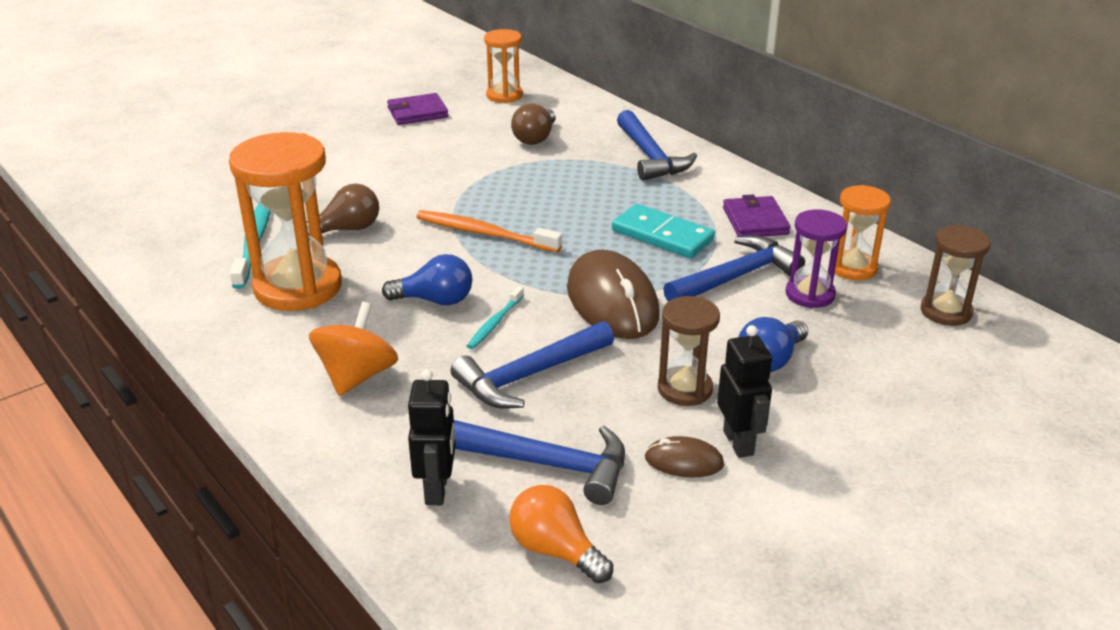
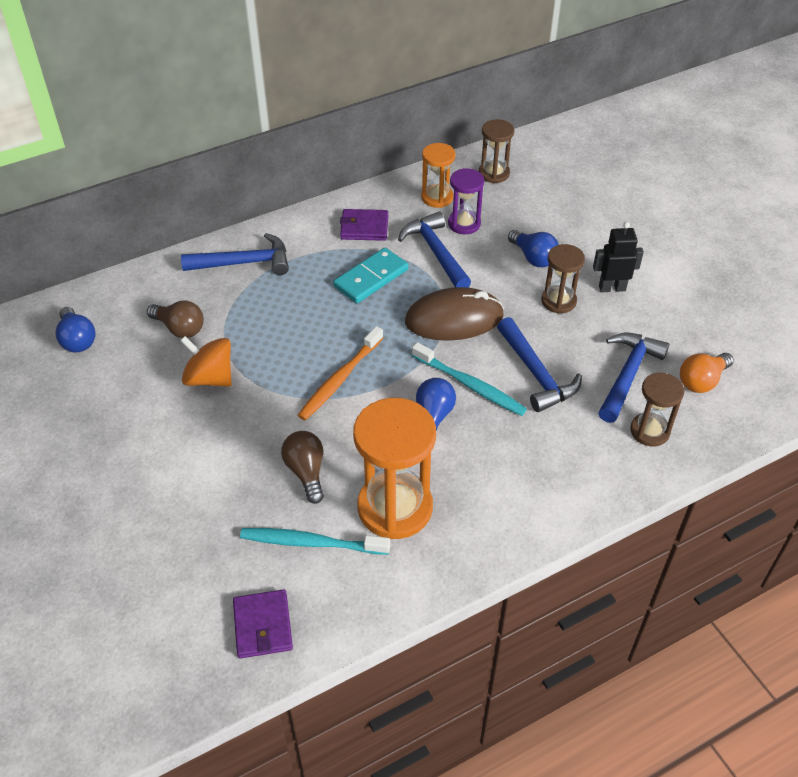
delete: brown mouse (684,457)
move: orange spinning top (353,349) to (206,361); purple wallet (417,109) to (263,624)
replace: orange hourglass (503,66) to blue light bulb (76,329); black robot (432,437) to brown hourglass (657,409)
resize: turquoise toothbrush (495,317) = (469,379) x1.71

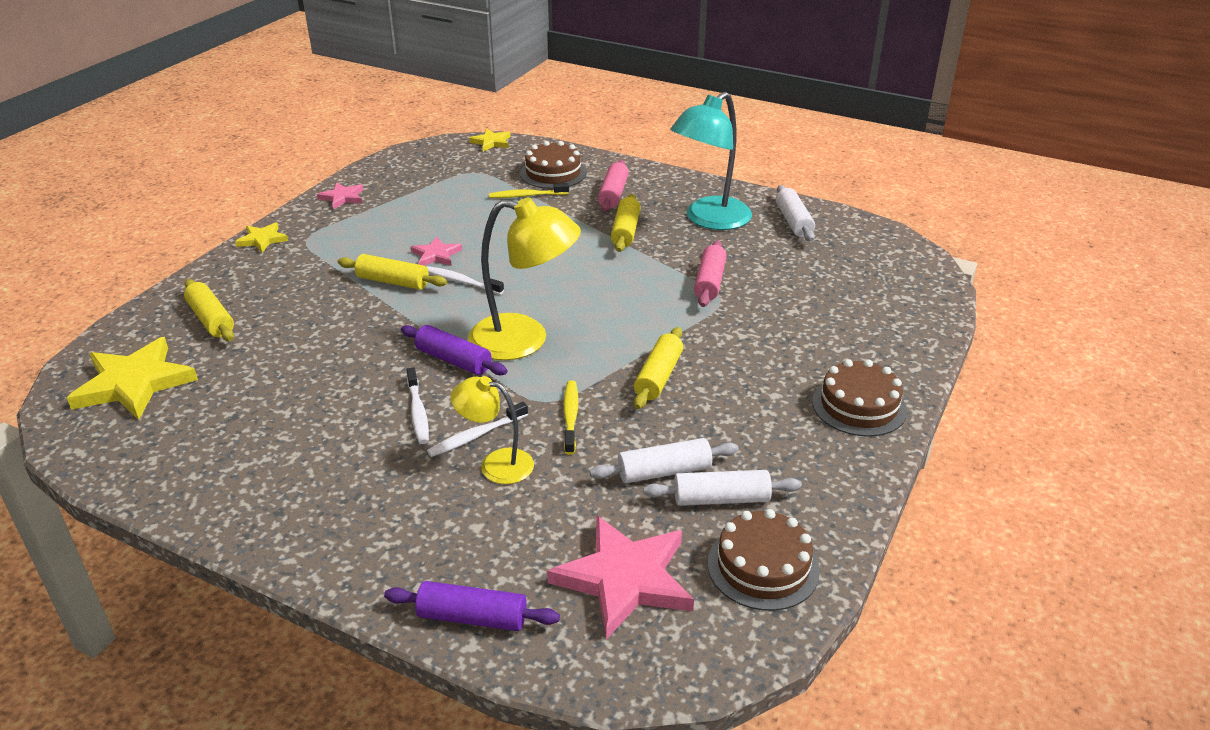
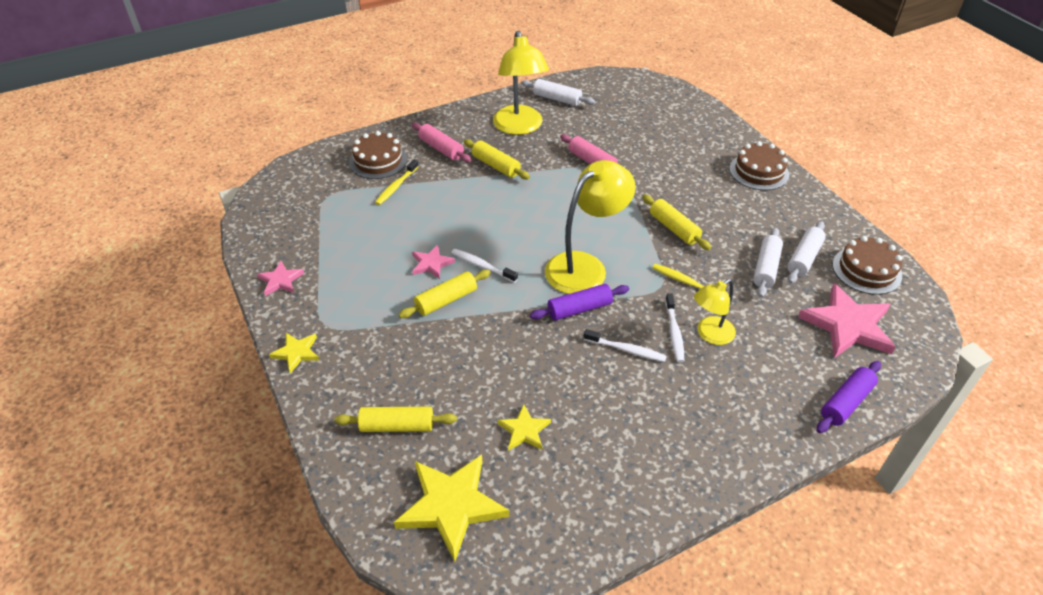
move: yellow star (490,140) to (524,427)
recolor: turquoise lamp (711,161) to yellow lamp (521,82)
rotate: white toothbrush (465,280) = (484,266) 60 degrees clockwise

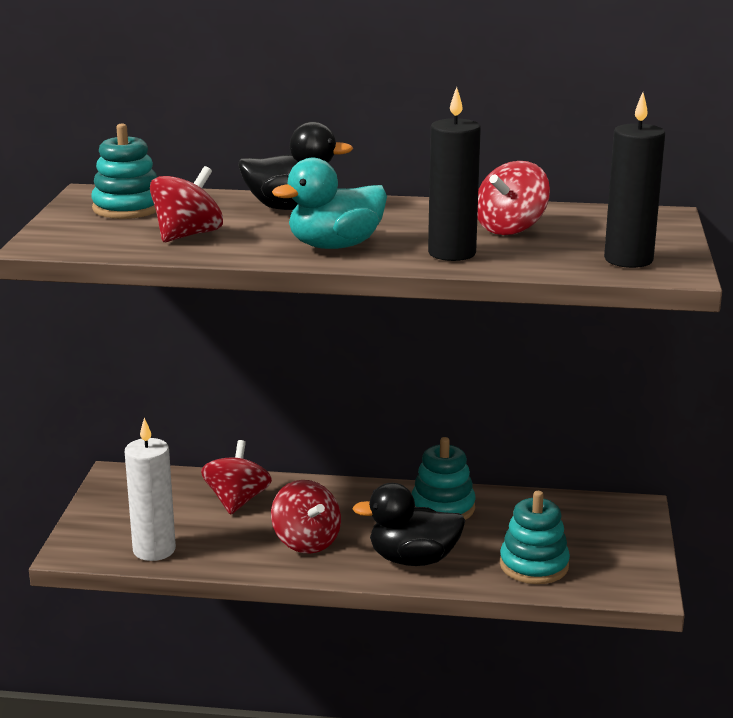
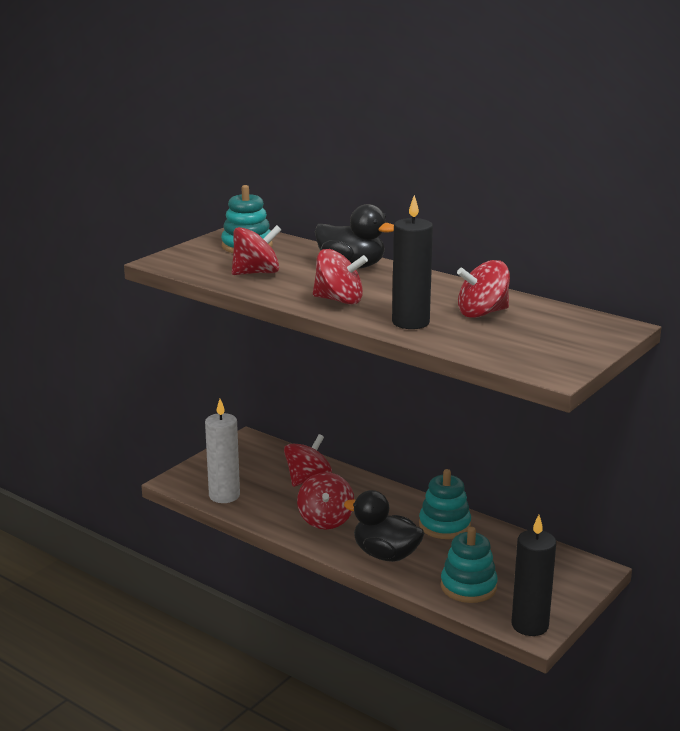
move: black candle (634,180) to (533,575)
replace: turquoise duck (329,203) to red spinning top (340,277)

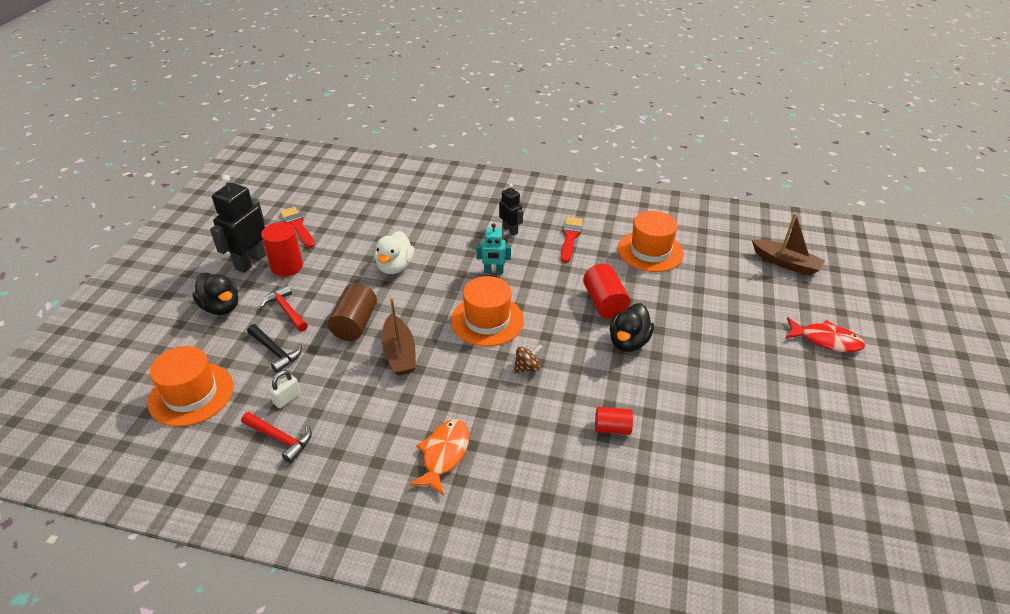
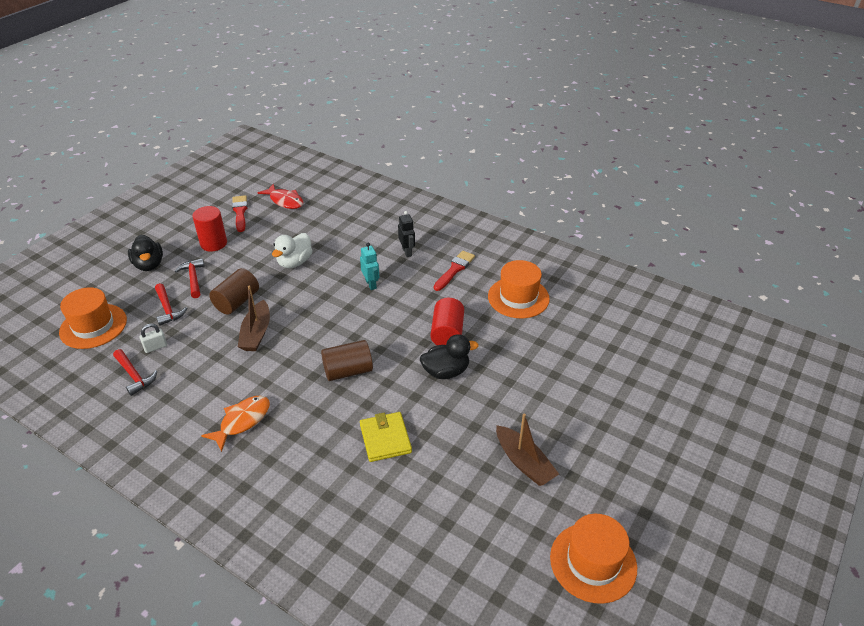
delete: black robot (238,224)
move: red fish (825,334) to (280,196); brown boat (788,244) to (527,450); orange hat (487,311) to (593,559)
replace: brown spinning top (528,359) to brown cylinder (347,360); red cylinder (614,421) to yellow wallet (386,437)
recolor: black hammer (274,348) to red hammer (171,304)
rotate: turquoise robot (493,248) = (369,266) 135 degrees counterclockwise; black duck (632,327) = (449,356) 150 degrees counterclockwise

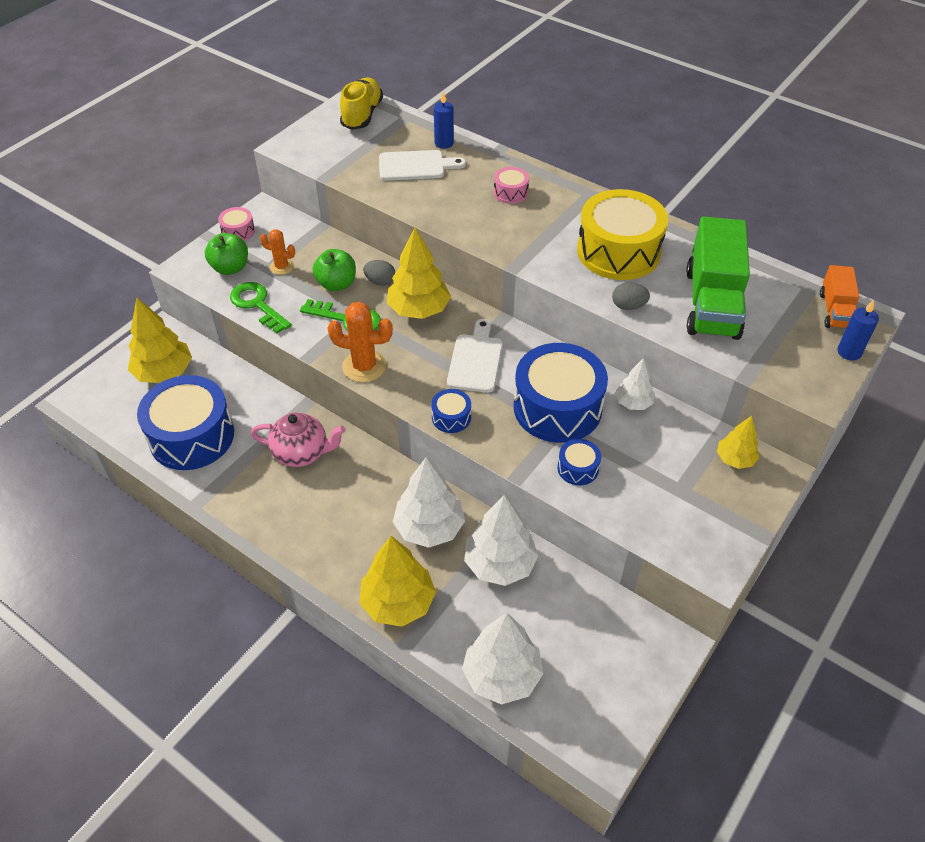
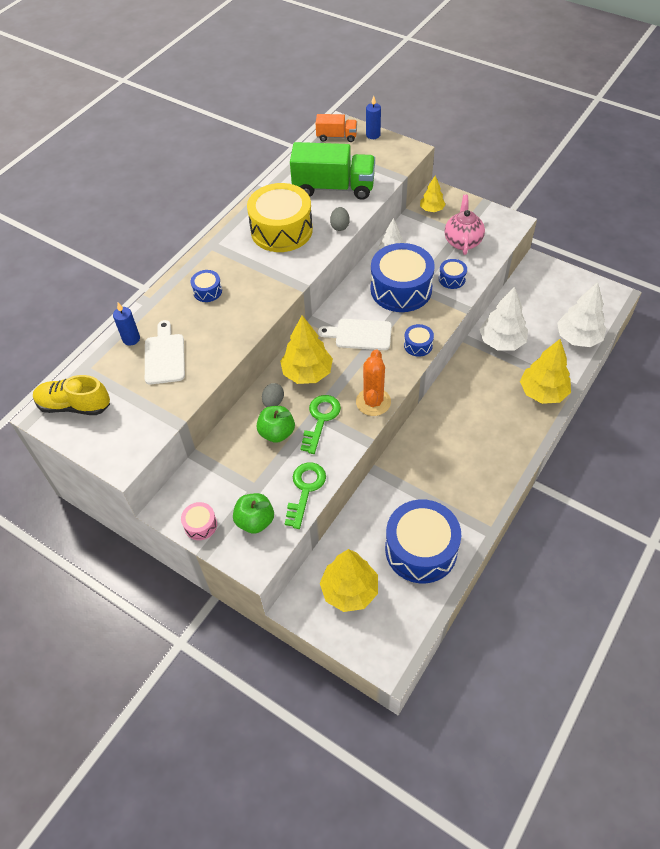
delete: orange cactus (277,252); white tree (429,502)
move: pink teapot (298,439) to (465,225)
recolor: pink drum (511,185) to blue drum (206,286)
rotate: green key (261,308) = (305,495) 150 degrees clockwise

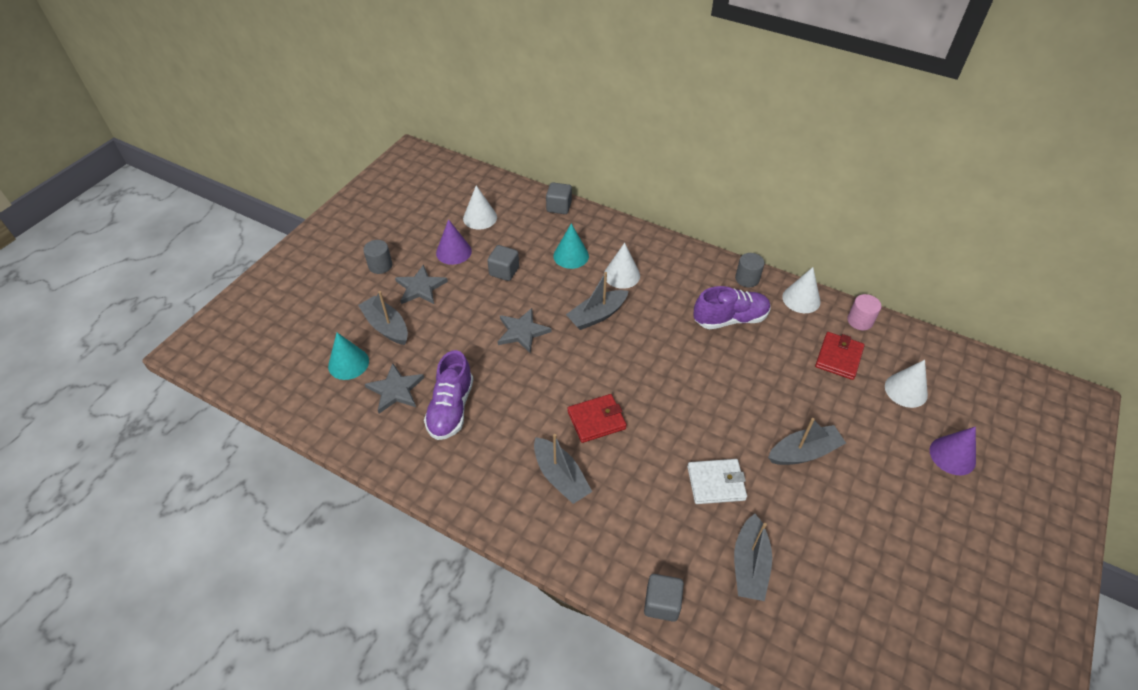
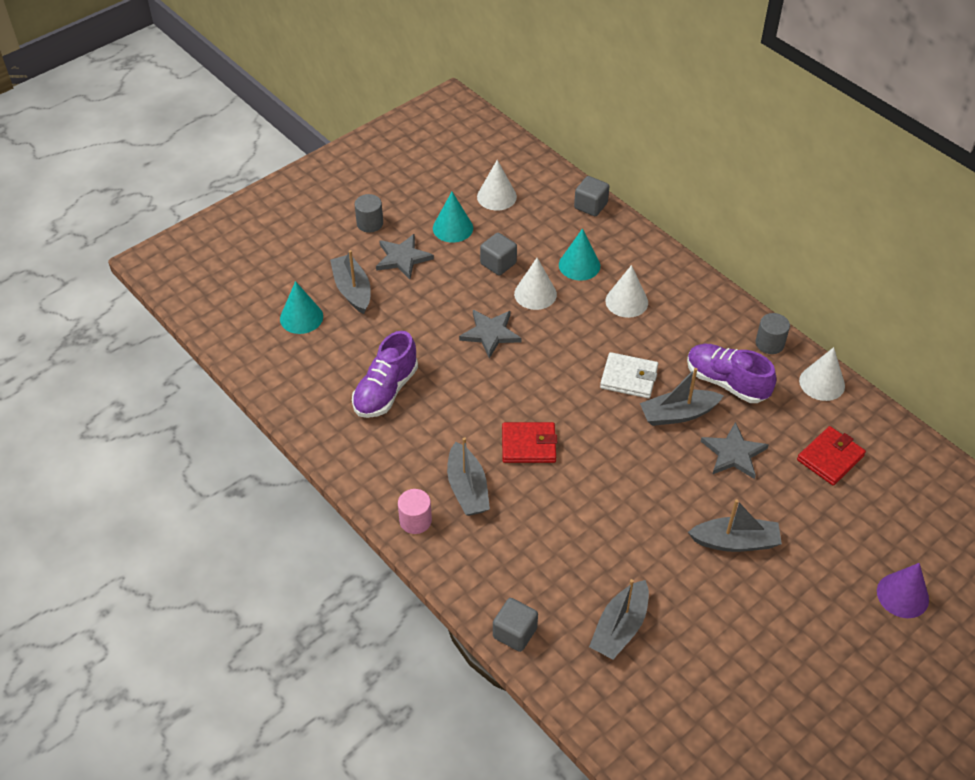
move: pink cylinder (864,312) to (415,511); white cone (906,384) to (535,284); white wallet (717,481) to (629,375); grey boat (597,301) to (682,397); grey star (394,388) to (734,450)
recolor: purple cone (454,242) to turquoise cone (453,217)
rotate: purple shoe (731,307) = (732,373) 150 degrees counterclockwise

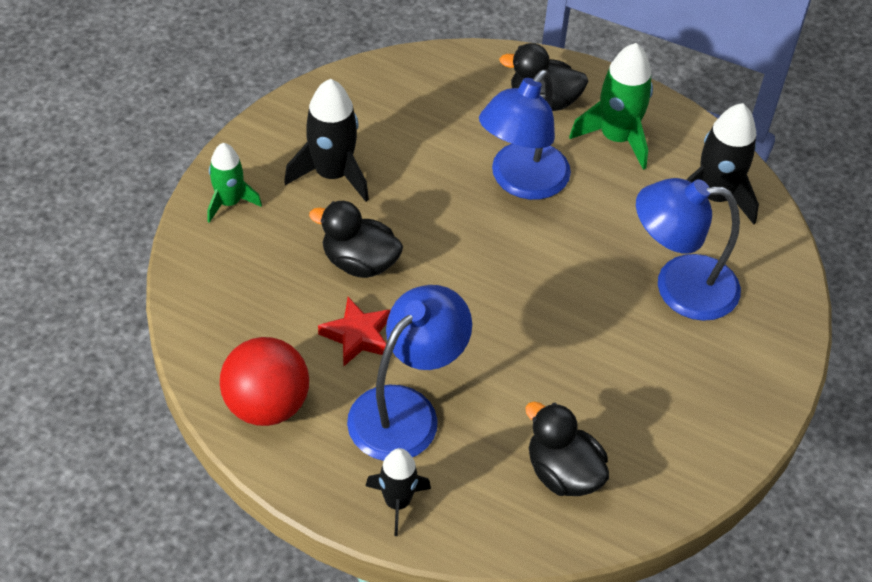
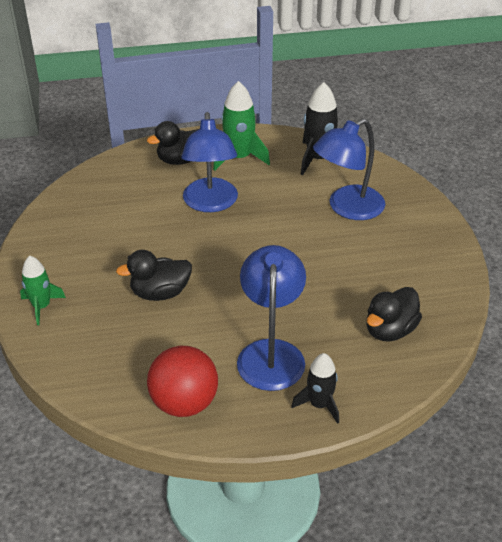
delete: black rocket (326,140); red star (354,332)
rotate: black duck (567,449) = (394,314) 60 degrees counterclockwise

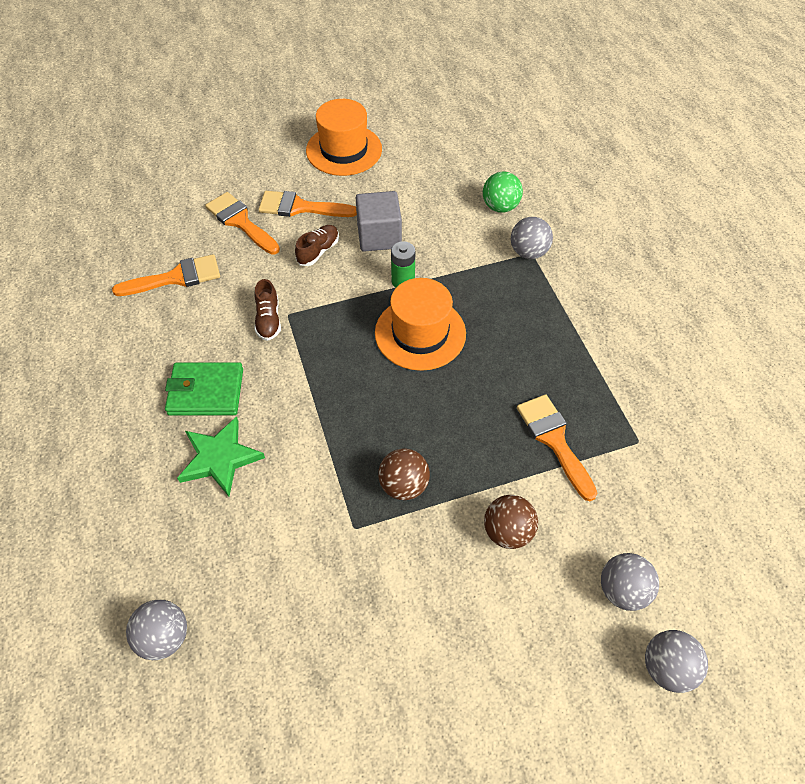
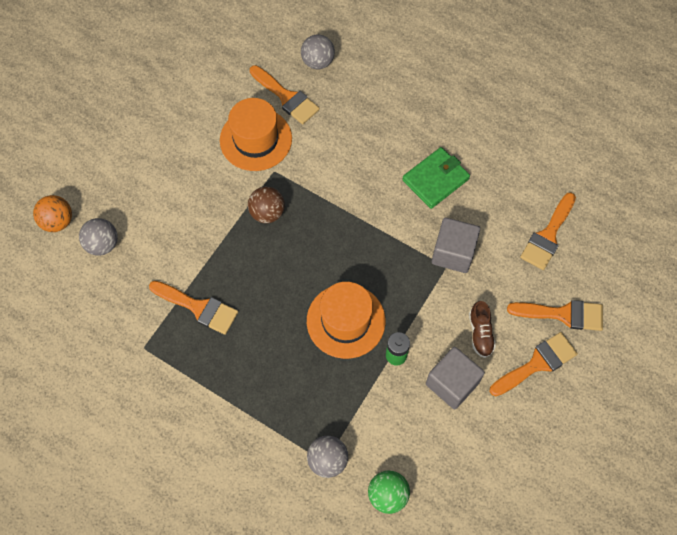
delete: green star (221,456); brown ball (511,522)
insert: orange brush (285,95)
move: orange hat (344,137) to (256,134)
replace: brown shoe (267,310) to grey cube (456,245)
recolor: grey ball (676,661) to orange ball (52,213)

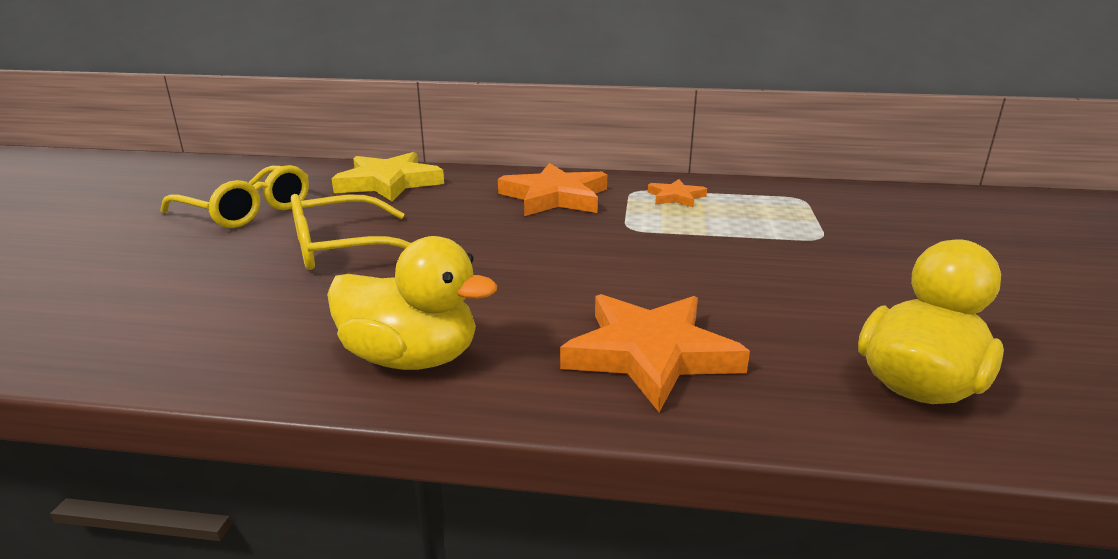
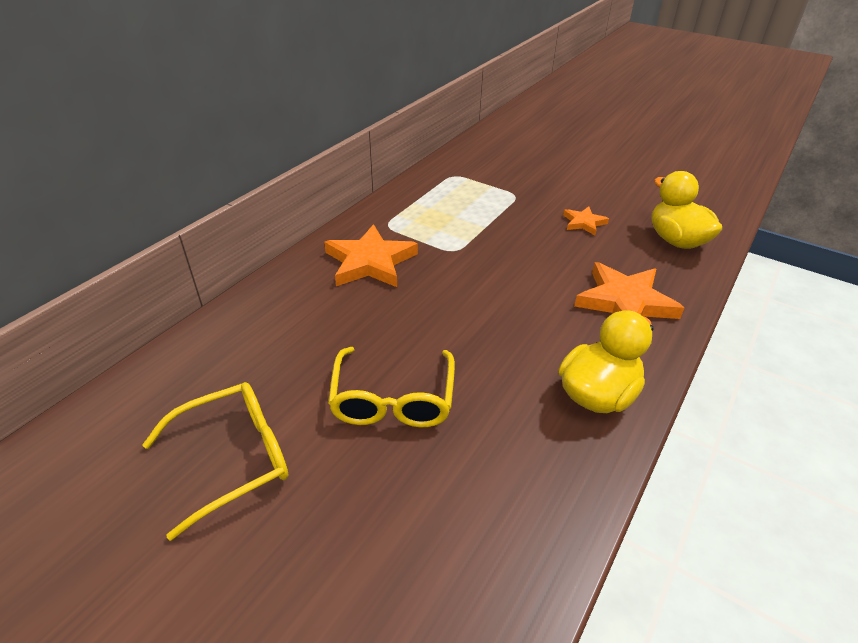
delete: yellow star (387,176)
move: orange star (677,193) to (586,220)

